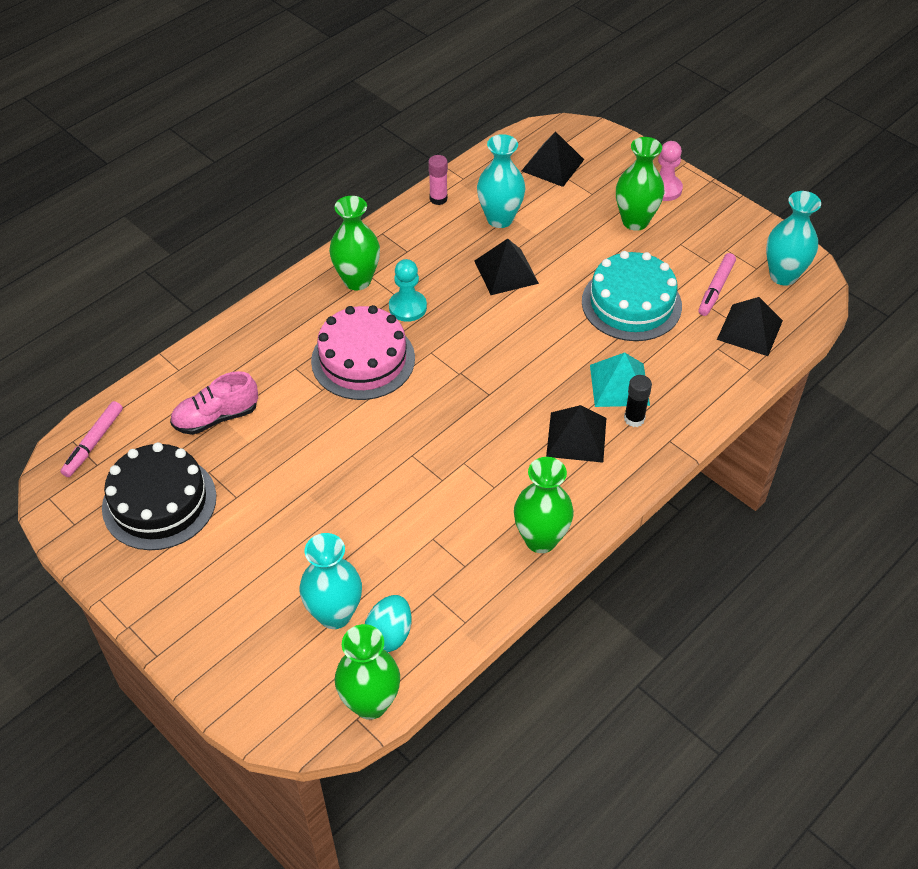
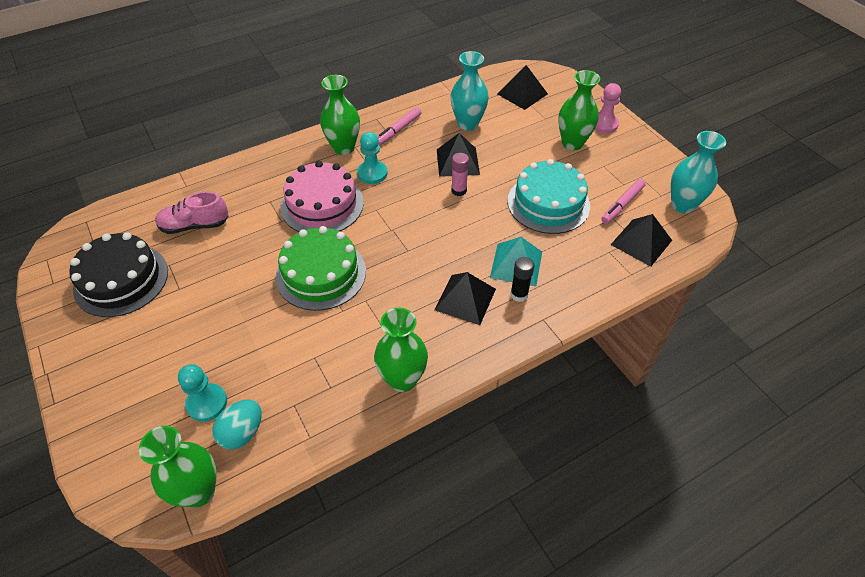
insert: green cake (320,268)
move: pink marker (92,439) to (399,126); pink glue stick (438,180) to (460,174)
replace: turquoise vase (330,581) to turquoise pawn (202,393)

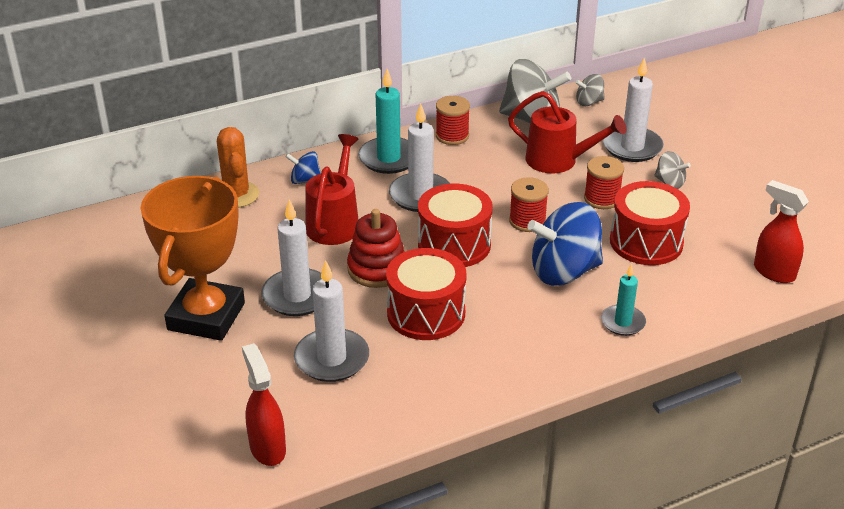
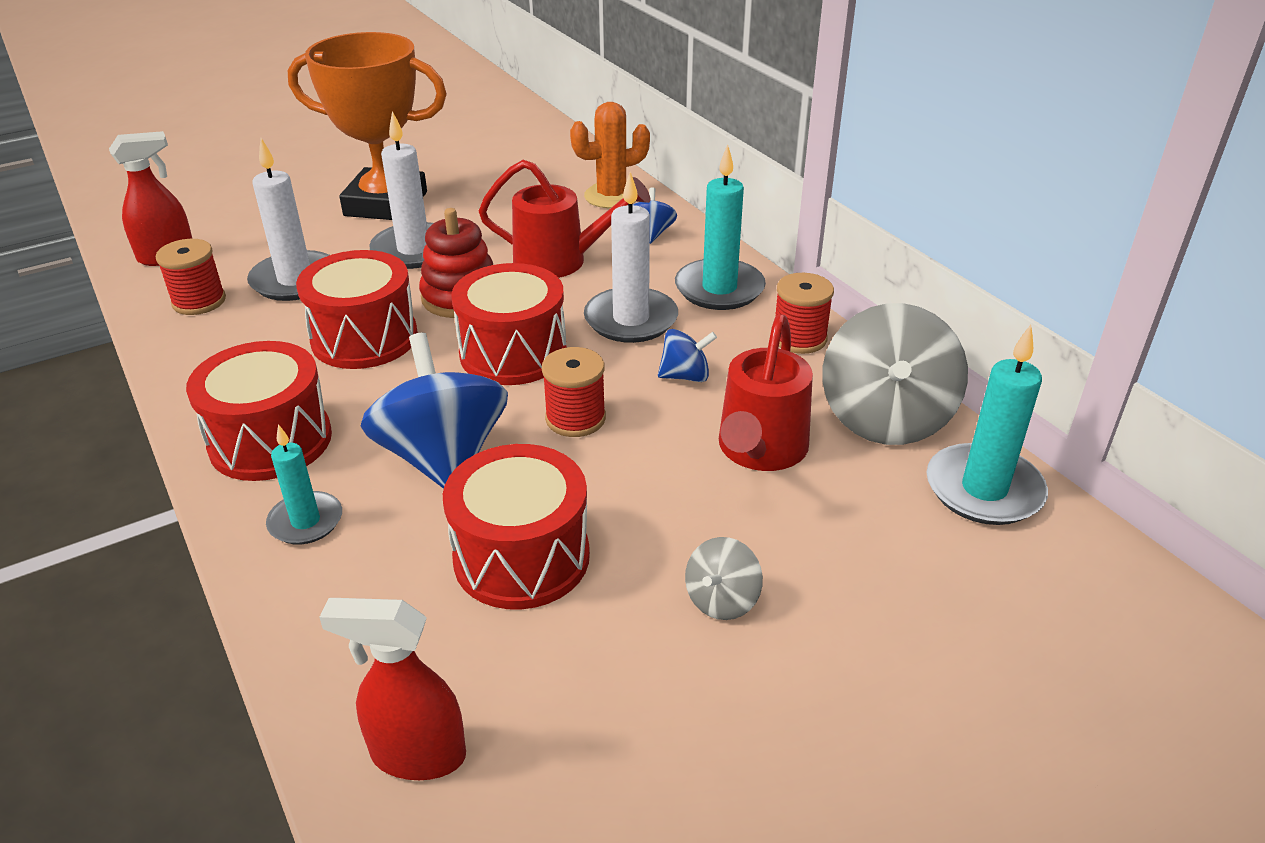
delete: white candle (633,110)
insert: red drum (259,411); blue spinning top (687,355)
move: red spool (604,182) to (191,277)
replace: grey spinning top (590,90) to turquoise candle (987,425)
rotate: red spray bottle (781,231) = (392,689) 120 degrees counterclockwise

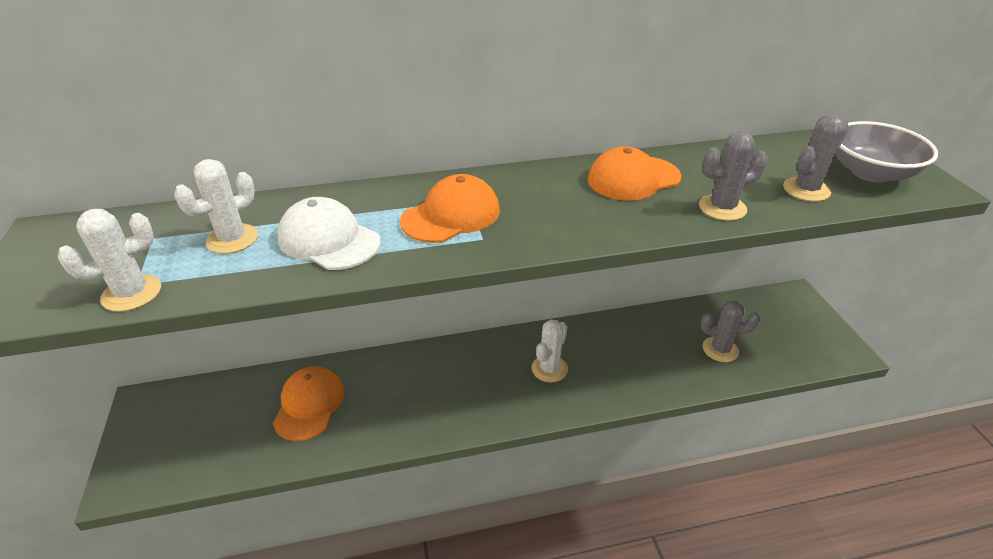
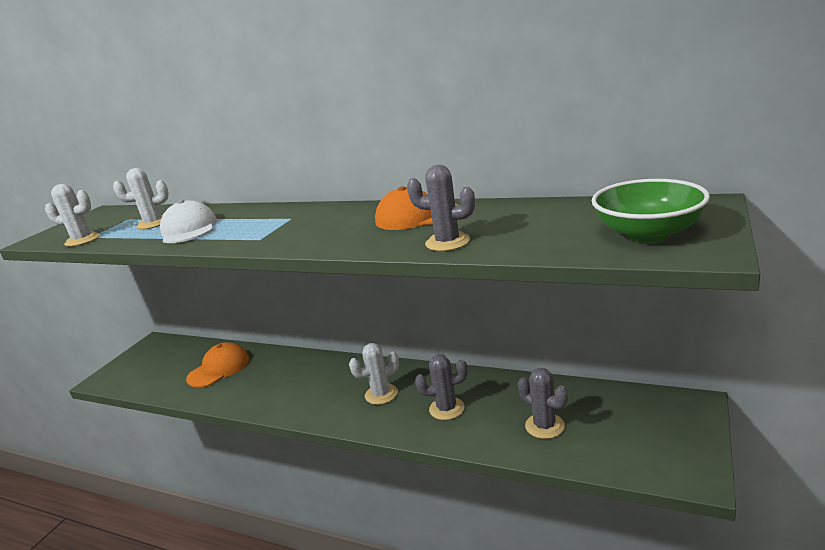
delete: orange cap (450,208)
move: grey cactus (816,158) to (441,387)
recolor: grey bowl (886,152) to green bowl (651,210)

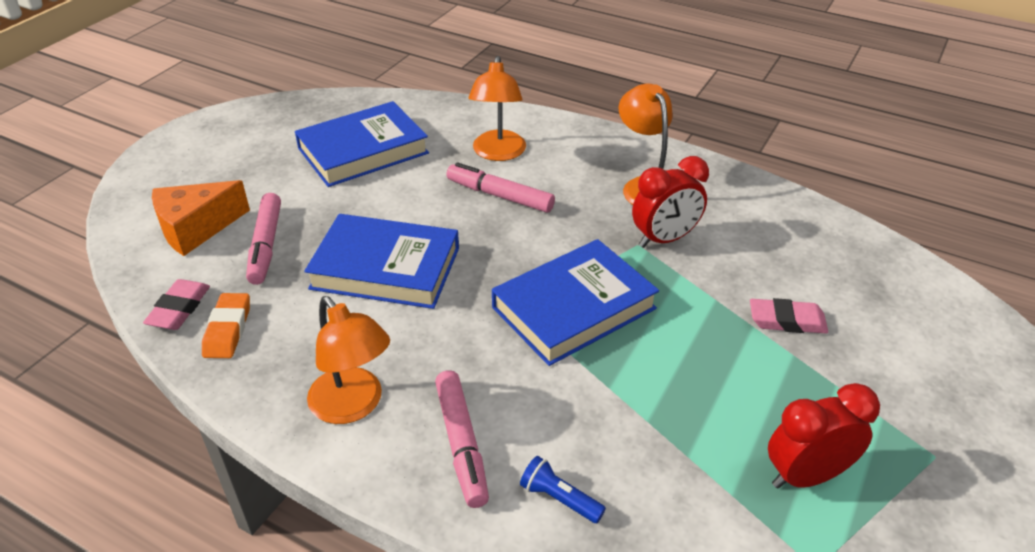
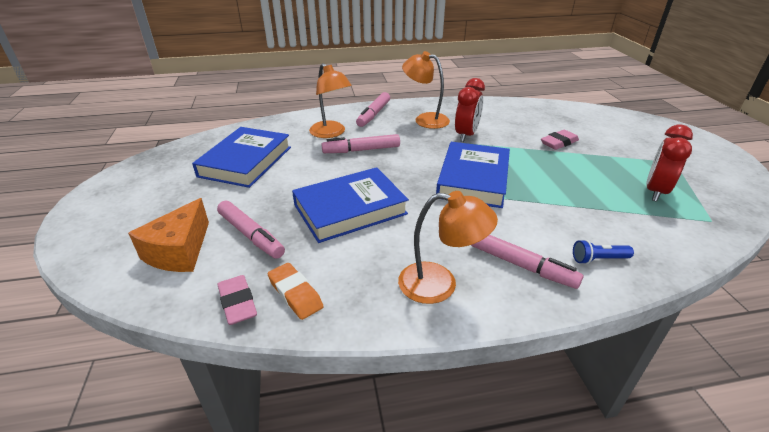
insert: pink marker (373,109)

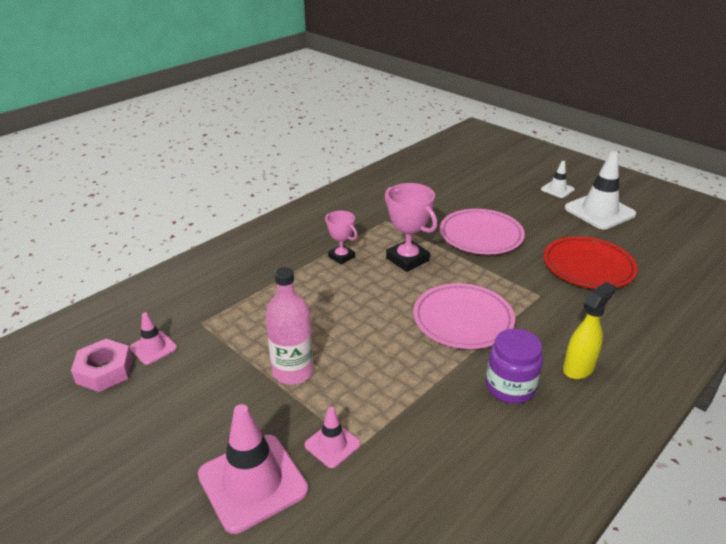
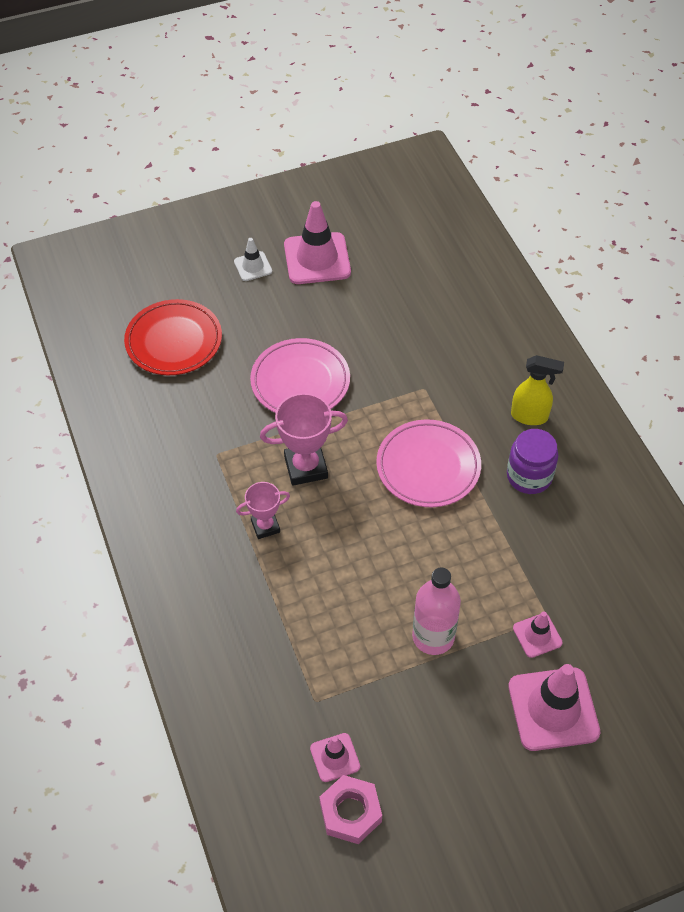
move: red plate (590,262) to (173,337)
recolor: white traffic cone (600,190) to pink traffic cone (317,242)
rotate: yellow spray bottle (589,330) = (537,390) 120 degrees clockwise

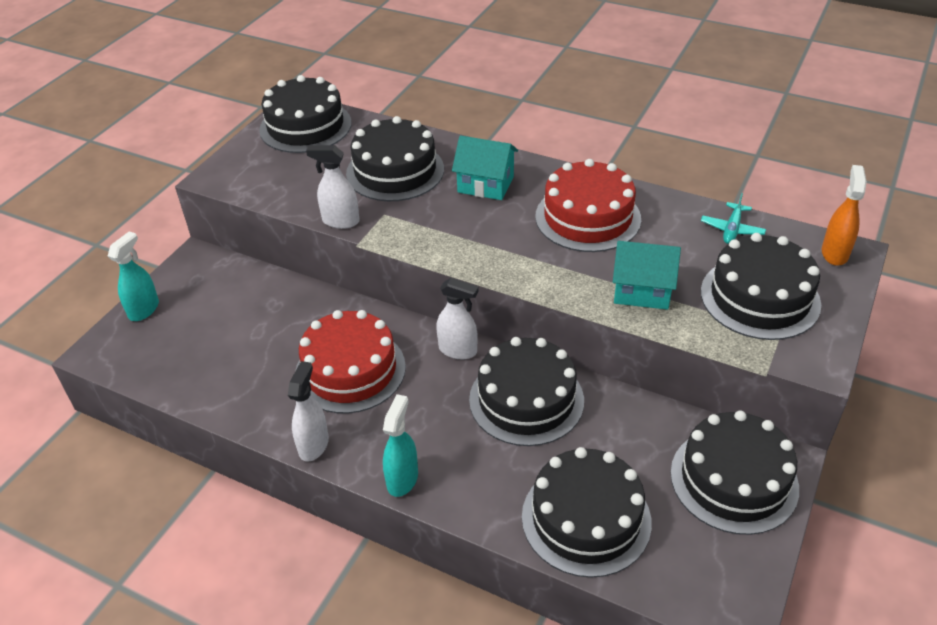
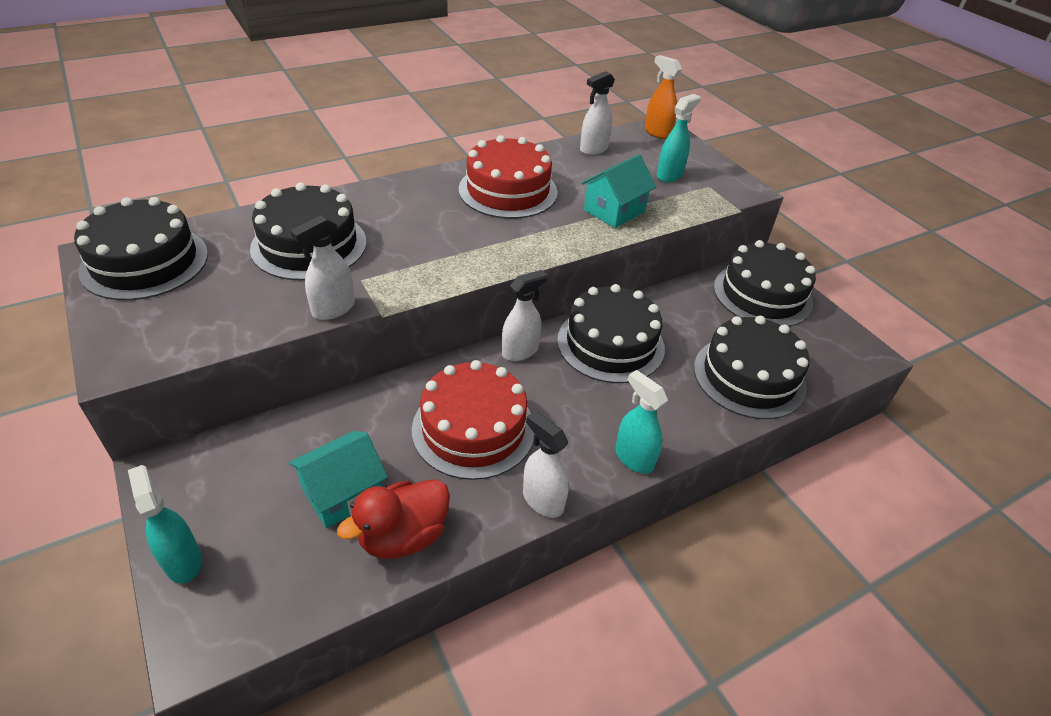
insert: red duck (393,519)
move: turquoise house (485,168) to (338,479)
replace: turquoise plane (733,218) to white spray bottle (597,113); black cake (761,286) to turquoise spray bottle (679,138)

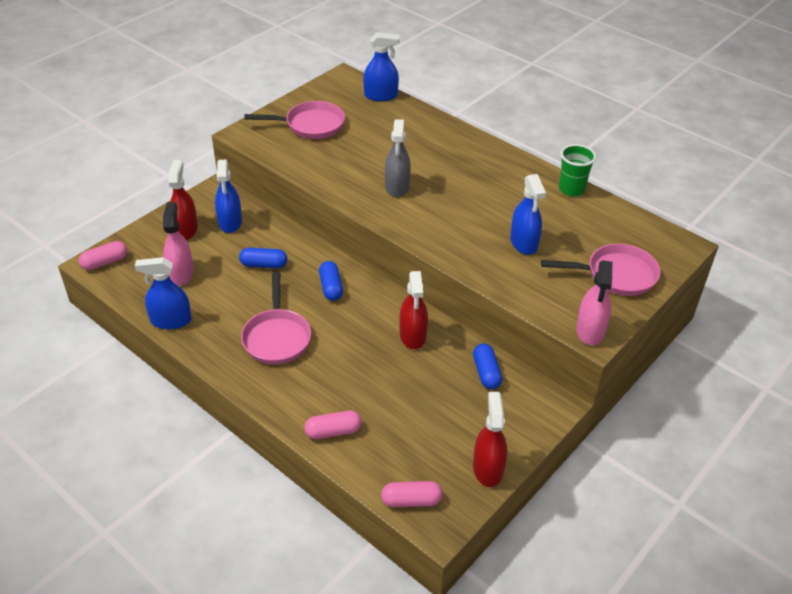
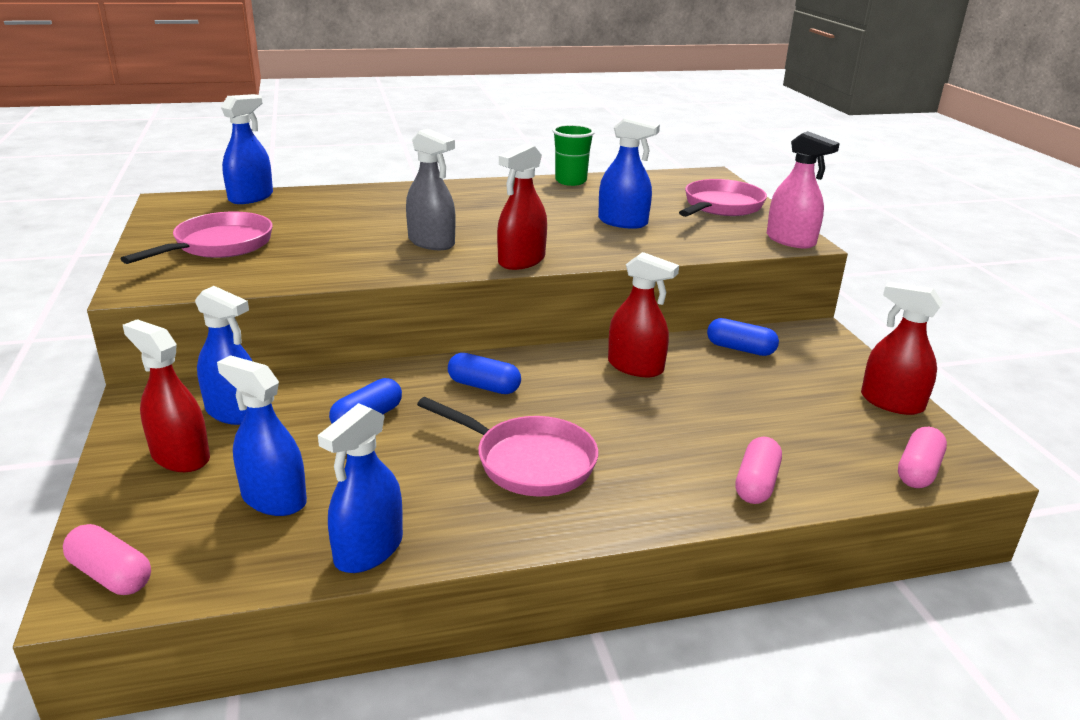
insert: red spray bottle (522,207)
recolor: pink spray bottle (178,244) to blue spray bottle (262,435)
rotate: pink capsule (103,255) = (107,559) 60 degrees counterclockwise

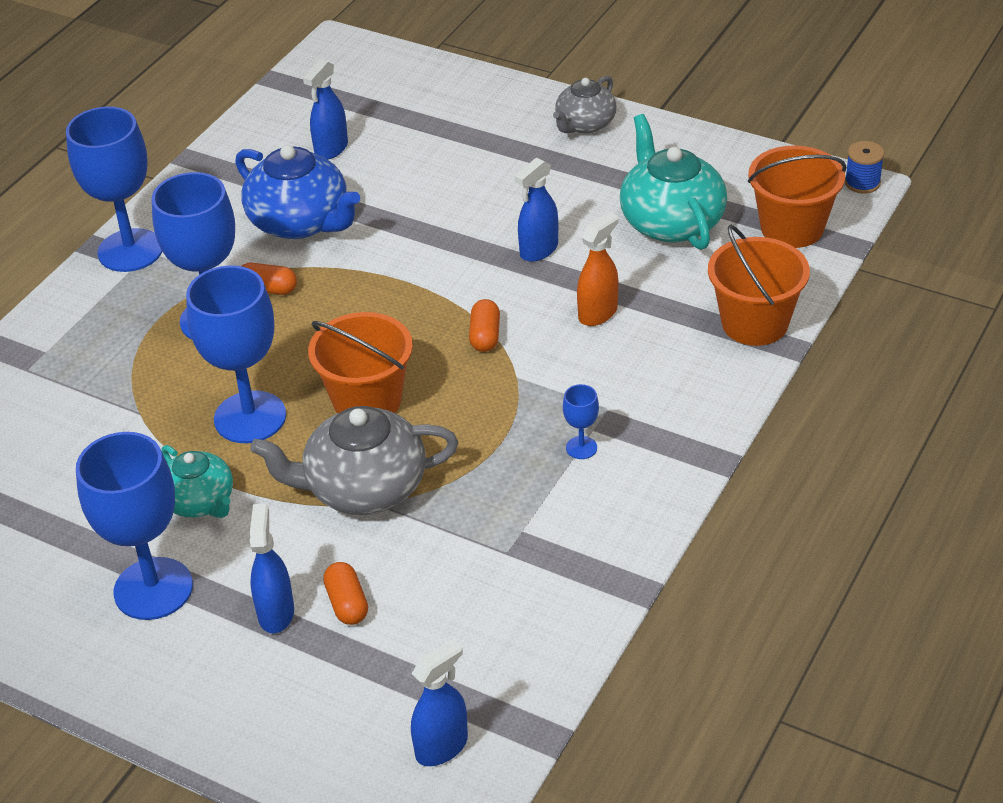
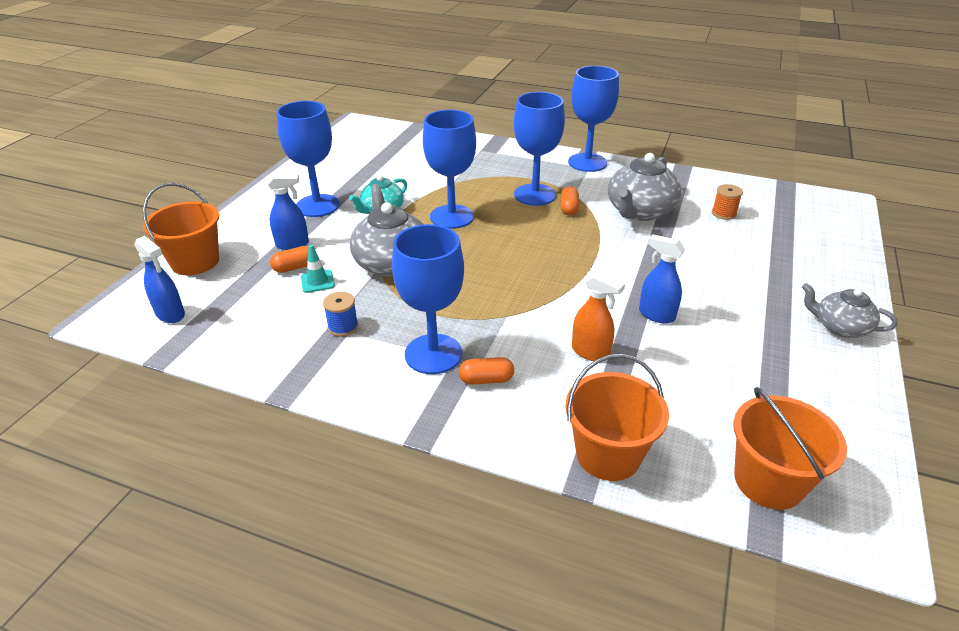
delete: turquoise teapot (673,182)
insert: turquoise traffic cone (318,269)
move: orange bucket (360,362) to (181,229); blue spool (864,167) to (340,314); orange capsule (484,325) to (486,371)
replace: blue spray bottle (325,110) to orange spool (727,202)
recolor: blue teapot (297,192) to grey teapot (644,187)
resize: blue goblet (581,421) = (428,299) x2.36

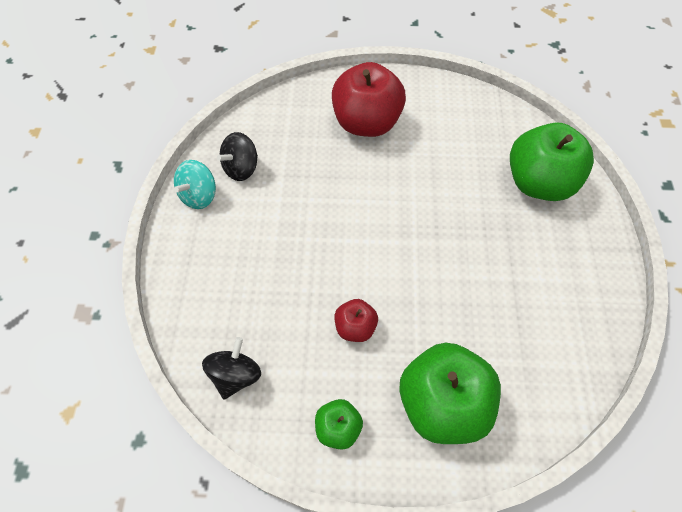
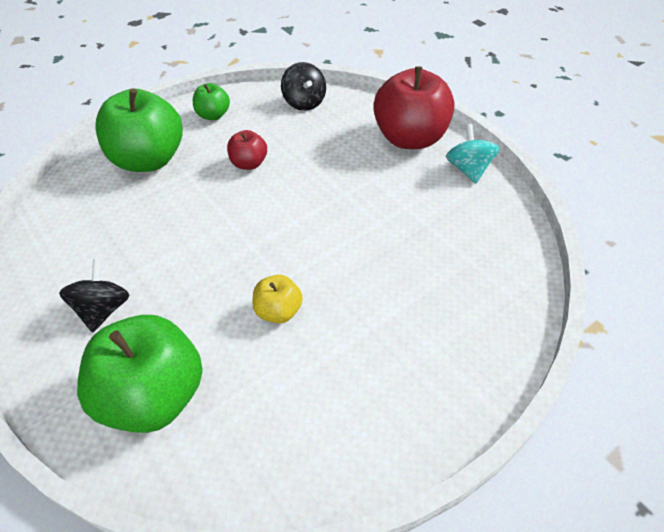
insert: yellow apple (277,299)
move: black spinning top (237,156) to (94,295); red apple (369,99) to (413,107)

